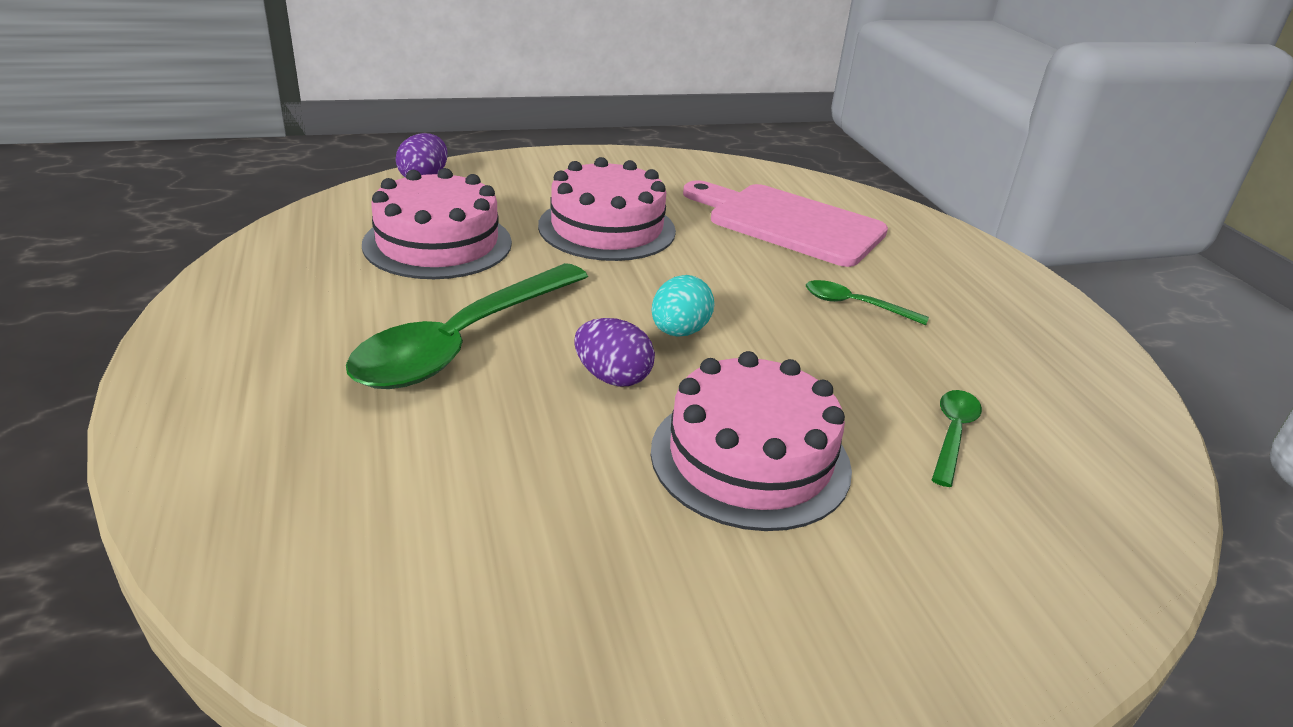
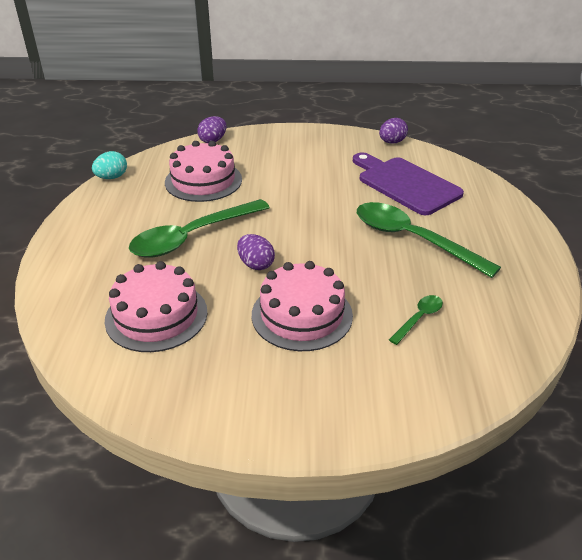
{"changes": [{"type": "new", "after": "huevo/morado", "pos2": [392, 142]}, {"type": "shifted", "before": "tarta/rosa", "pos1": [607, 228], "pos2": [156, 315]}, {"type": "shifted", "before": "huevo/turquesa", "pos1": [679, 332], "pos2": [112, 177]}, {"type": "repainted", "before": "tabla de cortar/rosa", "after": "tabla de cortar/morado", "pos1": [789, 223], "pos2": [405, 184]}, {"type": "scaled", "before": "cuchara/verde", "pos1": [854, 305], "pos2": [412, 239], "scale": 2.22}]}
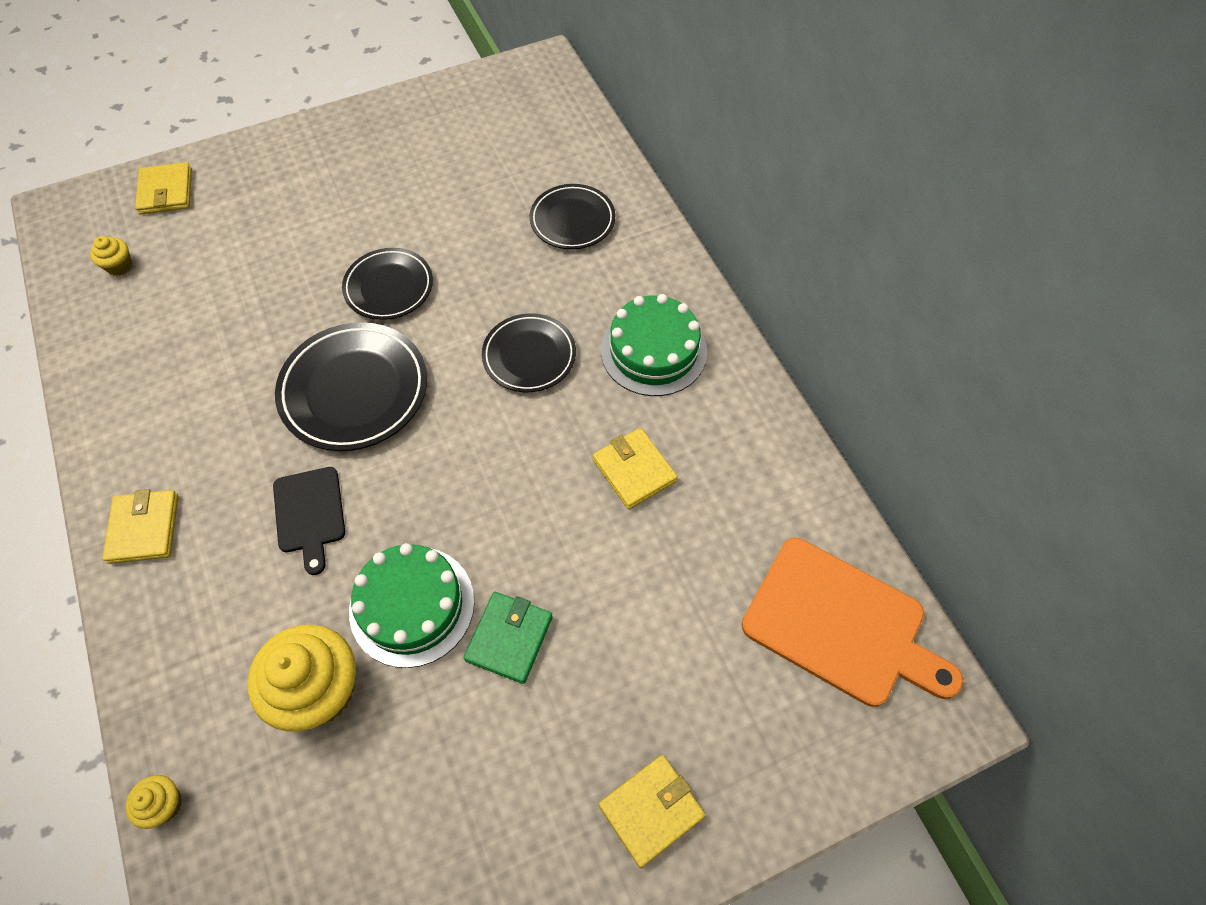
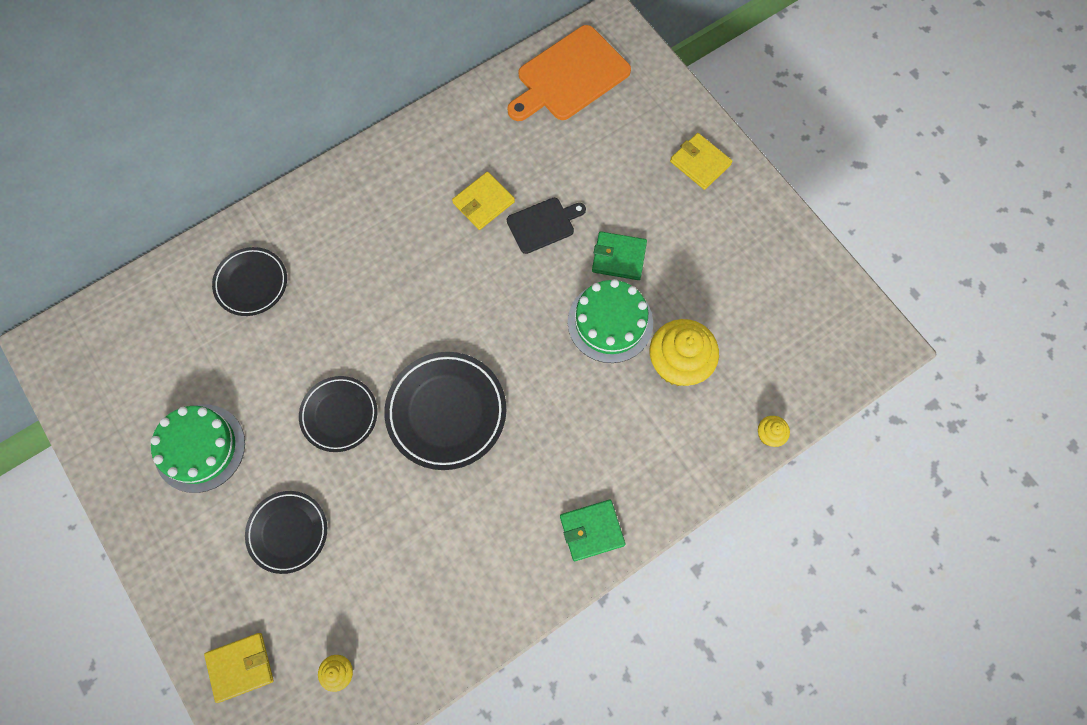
{"changes": [{"type": "shifted", "before": "tabla de cortar/negro", "pos1": [309, 514], "pos2": [543, 224]}, {"type": "shifted", "before": "plato/negro", "pos1": [529, 356], "pos2": [288, 532]}, {"type": "shifted", "before": "tarta/verde", "pos1": [653, 351], "pos2": [200, 448]}, {"type": "repainted", "before": "cartera/amarillo", "after": "cartera/verde", "pos1": [144, 528], "pos2": [591, 530]}, {"type": "rotated", "before": "tabla de cortar/naranja", "pos1": [840, 624], "pos2": [569, 76], "turn": -150}]}
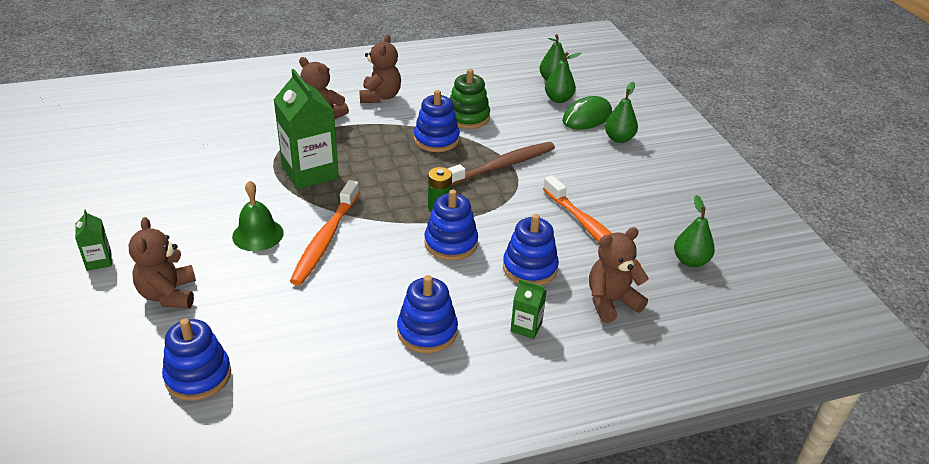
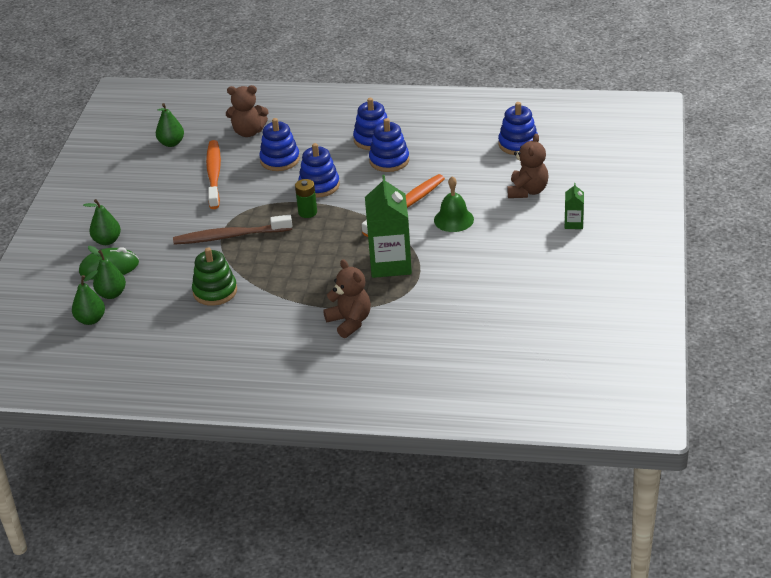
{"changes": [{"type": "gone", "before": "osito/marrón", "pos1": [380, 97]}, {"type": "gone", "before": "cartón de leche/verde", "pos1": [526, 327]}, {"type": "shifted", "before": "juguete apilable/azul", "pos1": [436, 140], "pos2": [389, 160]}]}
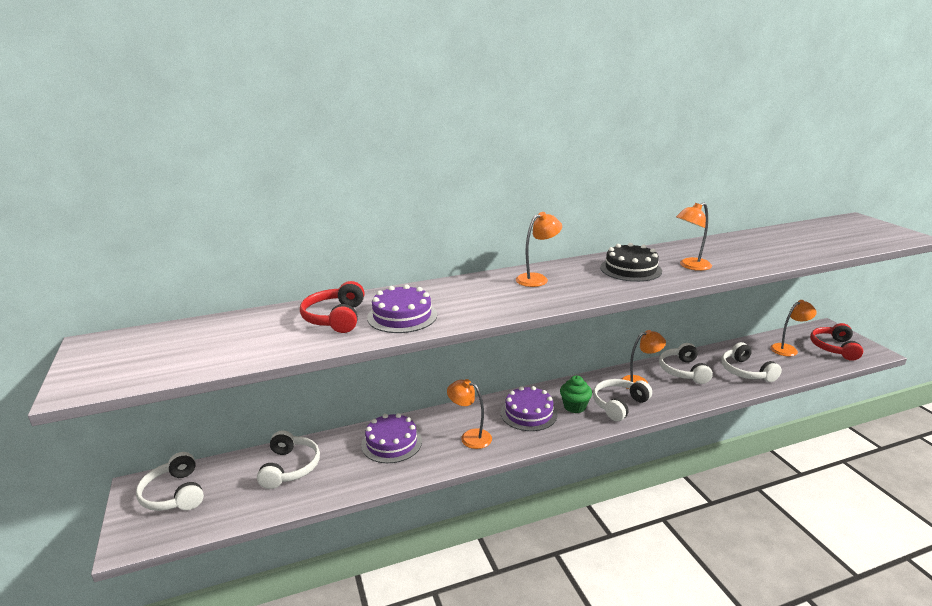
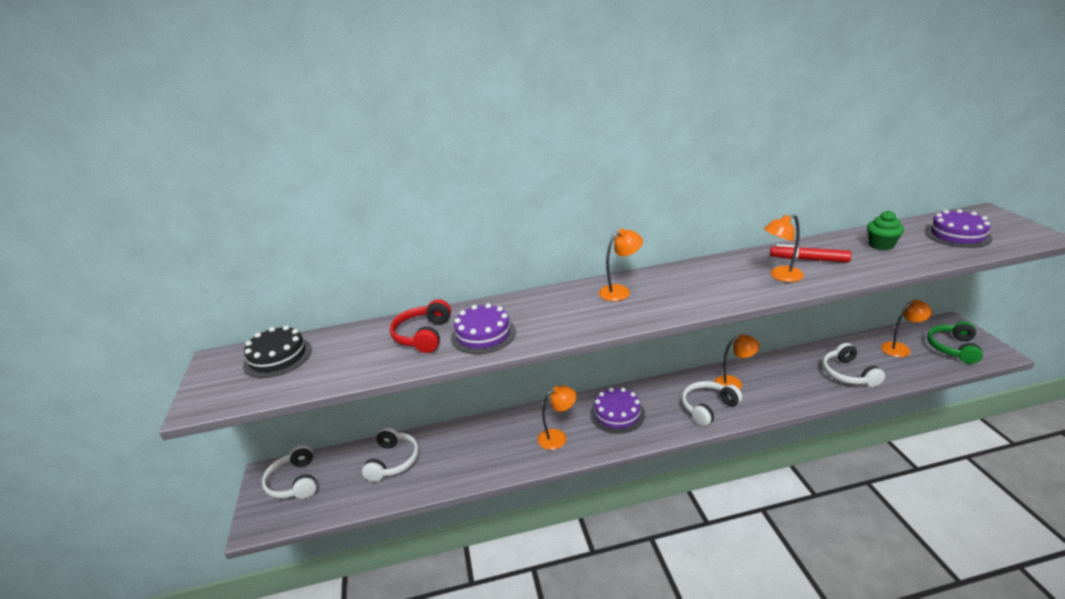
{"changes": [{"type": "gone", "before": "auriculares/blanco", "pos1": [683, 371]}, {"type": "new", "after": "rotulador/rojo", "pos2": [808, 259]}, {"type": "shifted", "before": "tarta/morado", "pos1": [391, 443], "pos2": [957, 235]}, {"type": "shifted", "before": "magdalena/verde", "pos1": [574, 406], "pos2": [881, 245]}, {"type": "shifted", "before": "tarta/negro", "pos1": [630, 269], "pos2": [278, 357]}, {"type": "repainted", "before": "auriculares/rojo", "after": "auriculares/verde", "pos1": [834, 348], "pos2": [953, 348]}, {"type": "rotated", "before": "lámpara/naranja", "pos1": [470, 437], "pos2": [558, 437], "turn": 120}]}
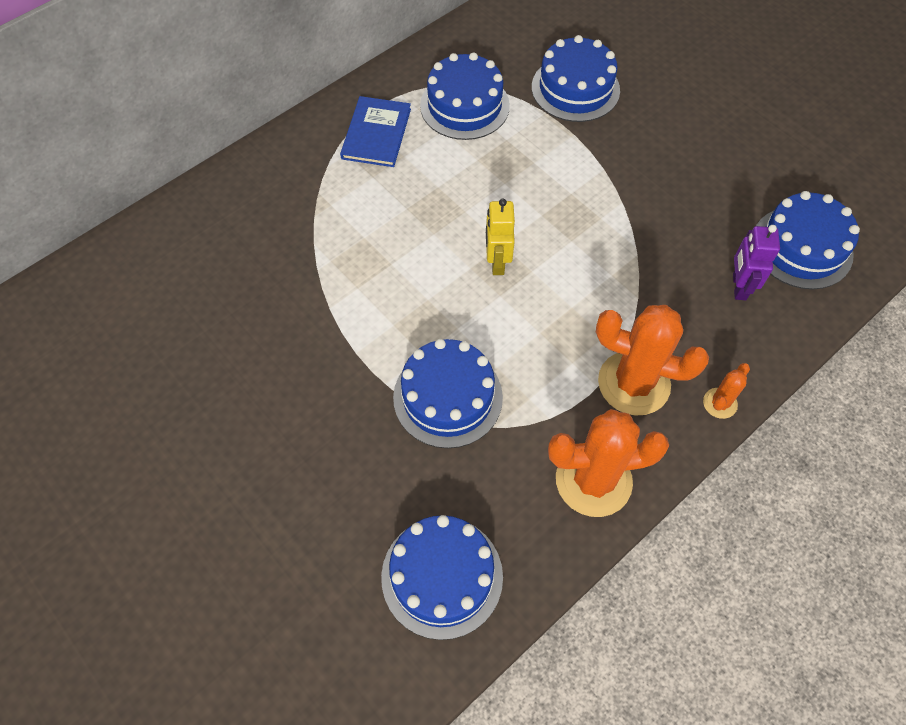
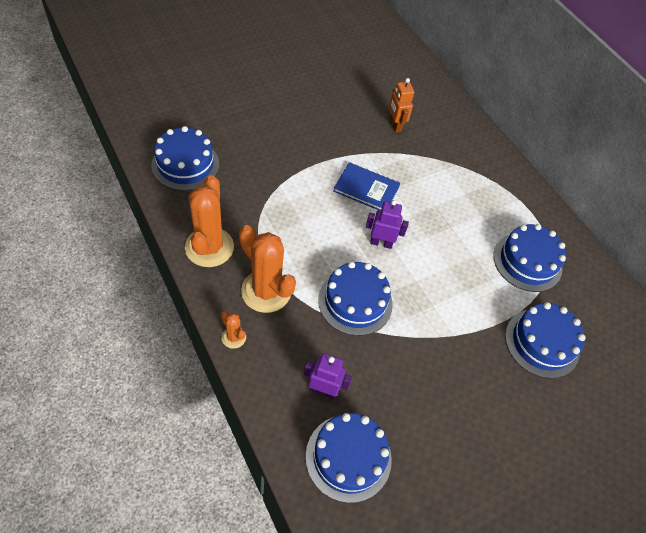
{"changes": [{"type": "new", "after": "robot/naranja", "pos2": [395, 125]}, {"type": "shifted", "before": "libro/azul", "pos1": [376, 133], "pos2": [366, 189]}, {"type": "shifted", "before": "tarta/azul", "pos1": [448, 397], "pos2": [355, 302]}, {"type": "repainted", "before": "robot/amarillo", "after": "robot/morado", "pos1": [497, 262], "pos2": [381, 243]}, {"type": "rotated", "before": "cactus/naranja", "pos1": [634, 383], "pos2": [266, 291], "turn": -75}]}
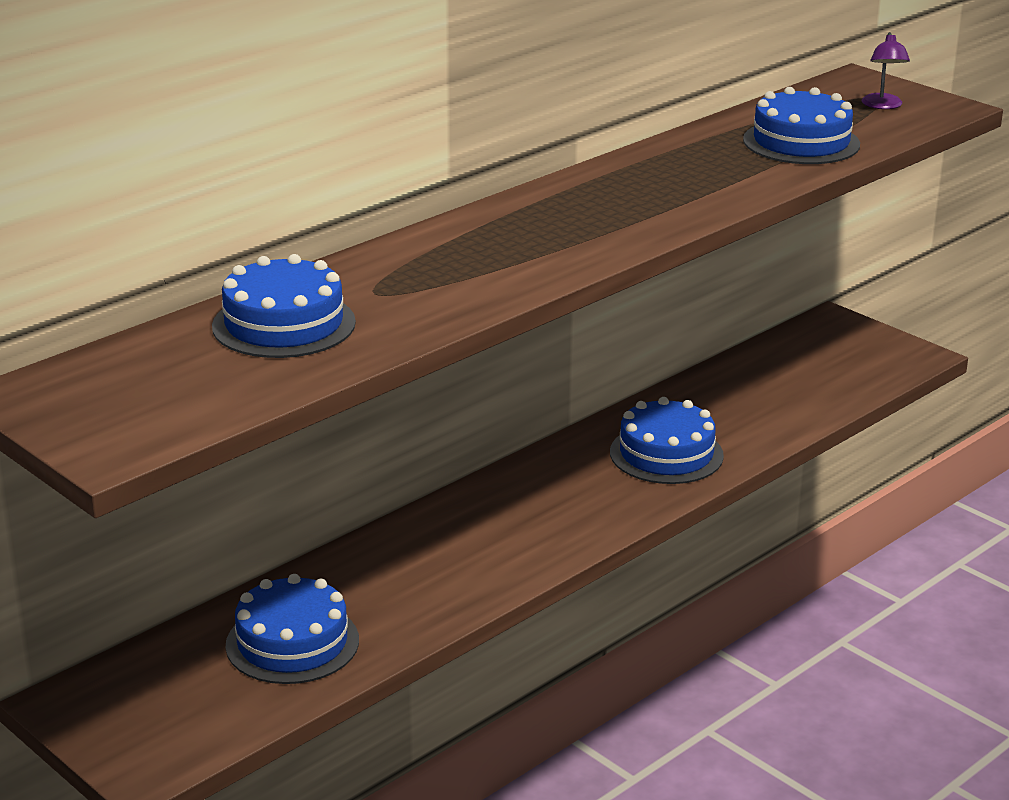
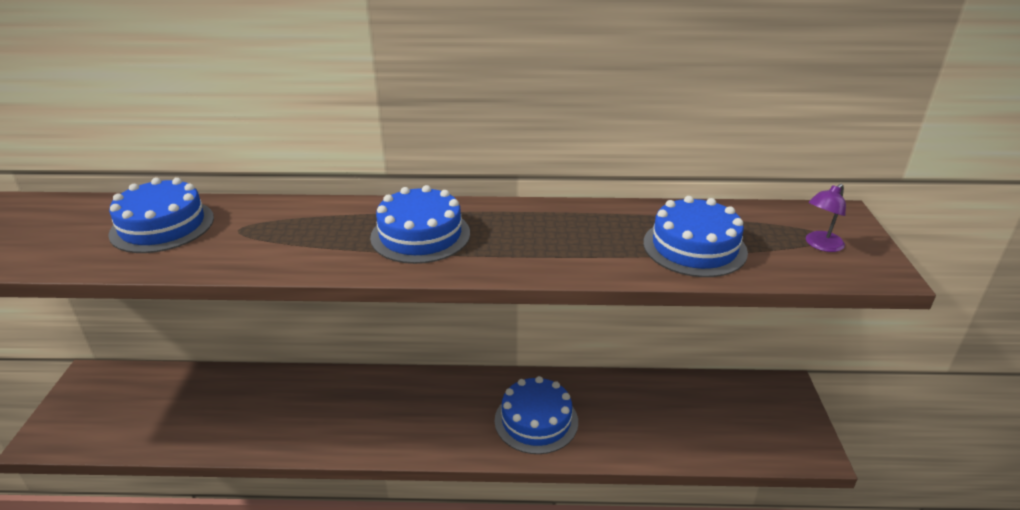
{"changes": [{"type": "shifted", "before": "tarta/azul", "pos1": [292, 643], "pos2": [420, 235]}]}
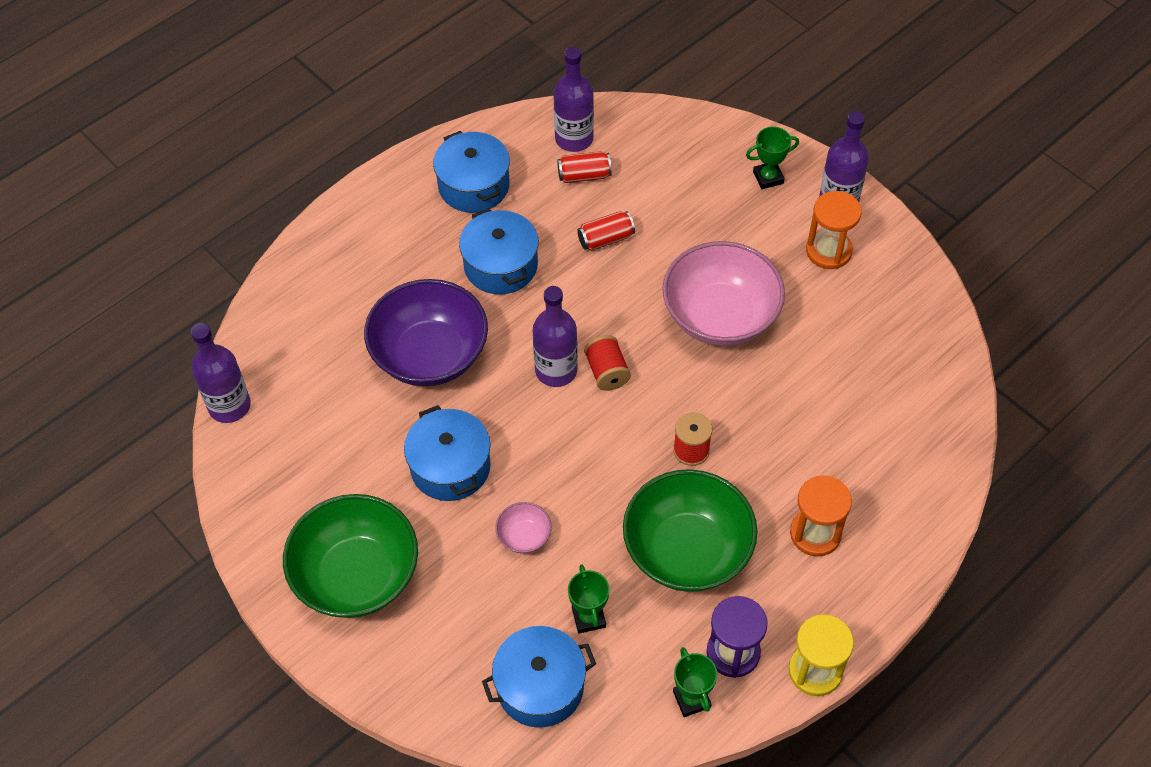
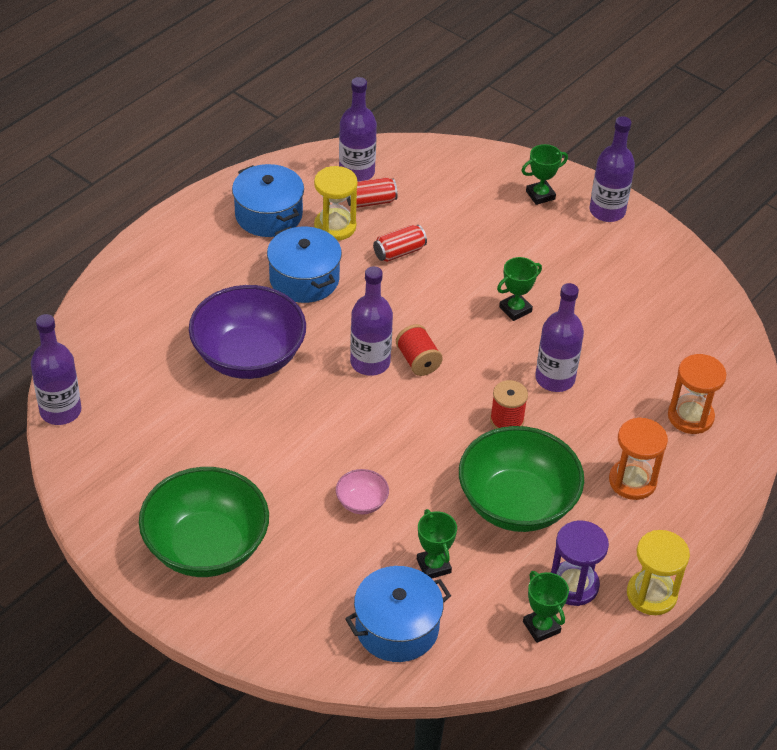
{"changes": [{"type": "gone", "before": "olla/azul", "pos1": [450, 467]}, {"type": "new", "after": "reloj de arena/amarillo", "pos2": [335, 226]}, {"type": "new", "after": "botella/morado", "pos2": [555, 379]}, {"type": "shifted", "before": "reloj de arena/naranja", "pos1": [828, 251], "pos2": [690, 416]}, {"type": "swapped", "before": "cuenco/rosa", "after": "trofeo/verde", "pos1": [720, 316], "pos2": [515, 309]}]}
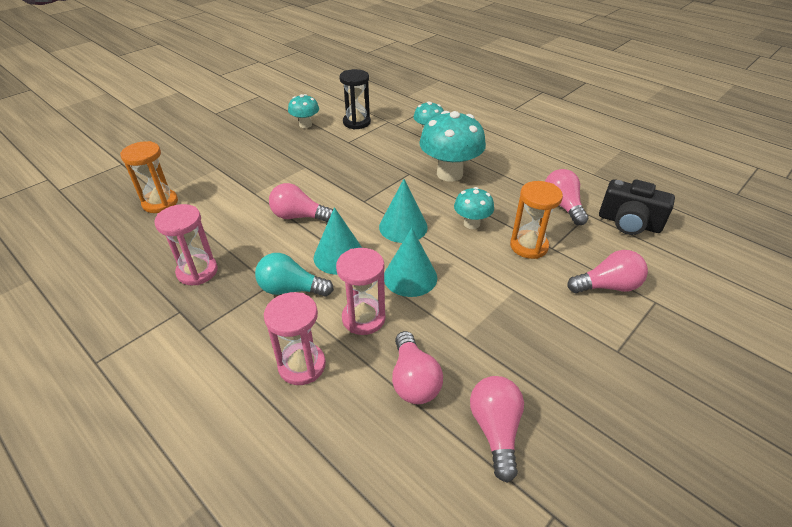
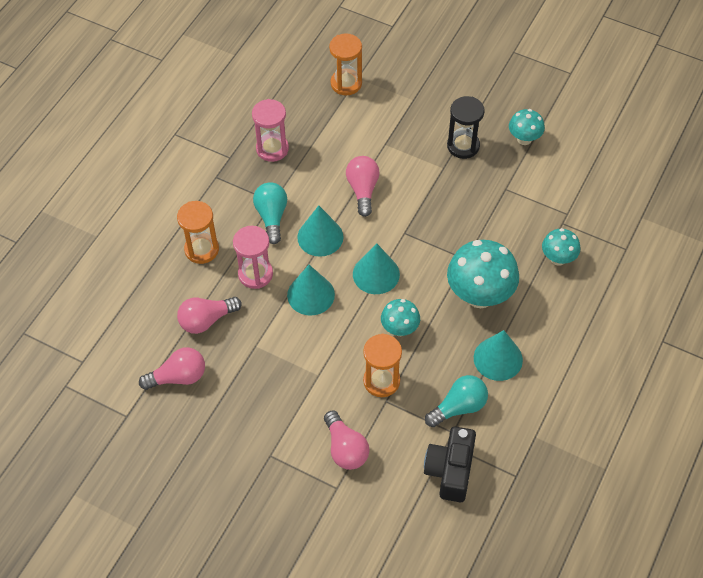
{"changes": [{"type": "new", "after": "cono/turquesa", "pos2": [498, 358]}, {"type": "shifted", "before": "reloj de arena/negro", "pos1": [356, 122], "pos2": [463, 146]}, {"type": "repainted", "before": "reloj de arena/rosa", "after": "reloj de arena/naranja", "pos1": [302, 365], "pos2": [201, 249]}, {"type": "repainted", "before": "bombilla/rosa", "after": "bombilla/turquesa", "pos1": [562, 206], "pos2": [459, 407]}]}
